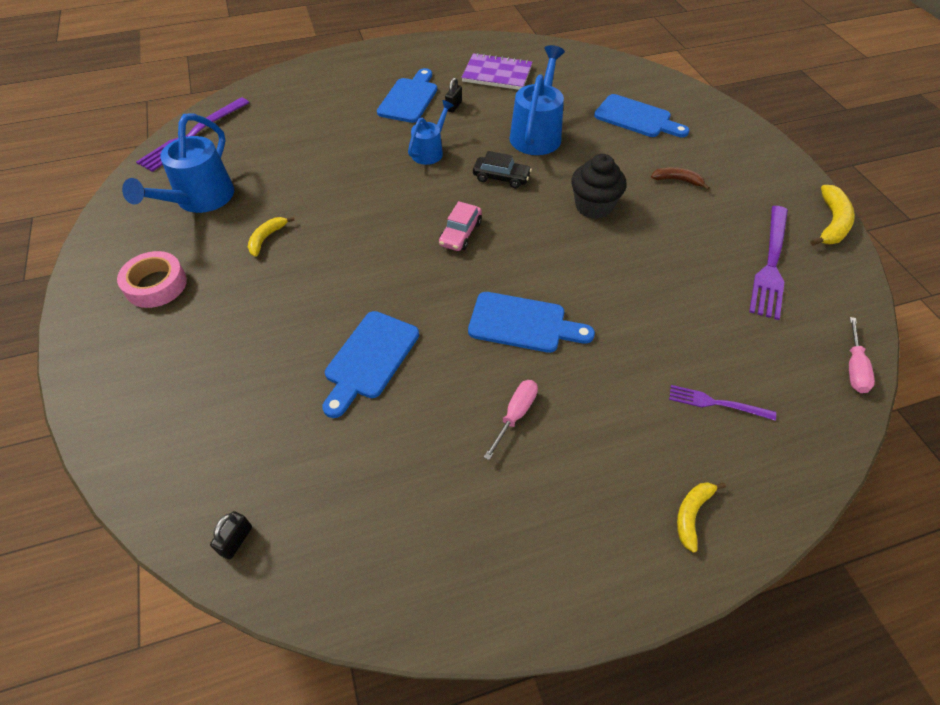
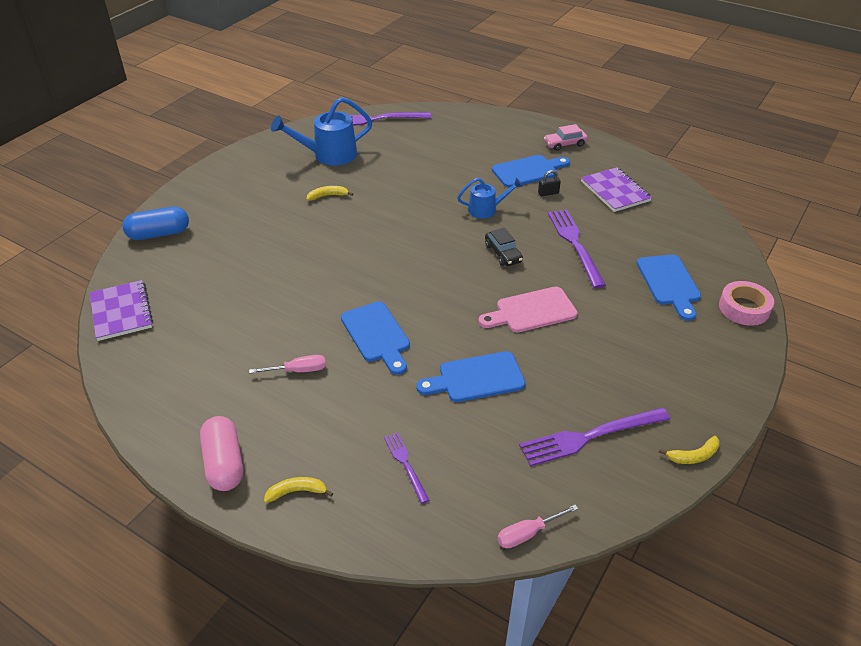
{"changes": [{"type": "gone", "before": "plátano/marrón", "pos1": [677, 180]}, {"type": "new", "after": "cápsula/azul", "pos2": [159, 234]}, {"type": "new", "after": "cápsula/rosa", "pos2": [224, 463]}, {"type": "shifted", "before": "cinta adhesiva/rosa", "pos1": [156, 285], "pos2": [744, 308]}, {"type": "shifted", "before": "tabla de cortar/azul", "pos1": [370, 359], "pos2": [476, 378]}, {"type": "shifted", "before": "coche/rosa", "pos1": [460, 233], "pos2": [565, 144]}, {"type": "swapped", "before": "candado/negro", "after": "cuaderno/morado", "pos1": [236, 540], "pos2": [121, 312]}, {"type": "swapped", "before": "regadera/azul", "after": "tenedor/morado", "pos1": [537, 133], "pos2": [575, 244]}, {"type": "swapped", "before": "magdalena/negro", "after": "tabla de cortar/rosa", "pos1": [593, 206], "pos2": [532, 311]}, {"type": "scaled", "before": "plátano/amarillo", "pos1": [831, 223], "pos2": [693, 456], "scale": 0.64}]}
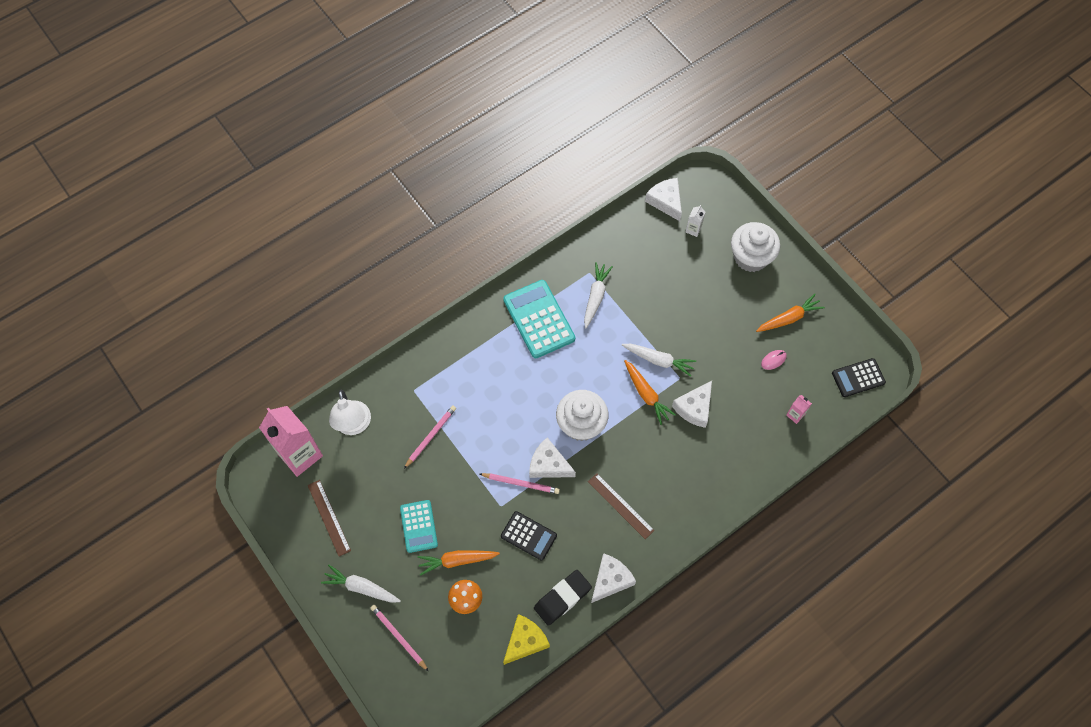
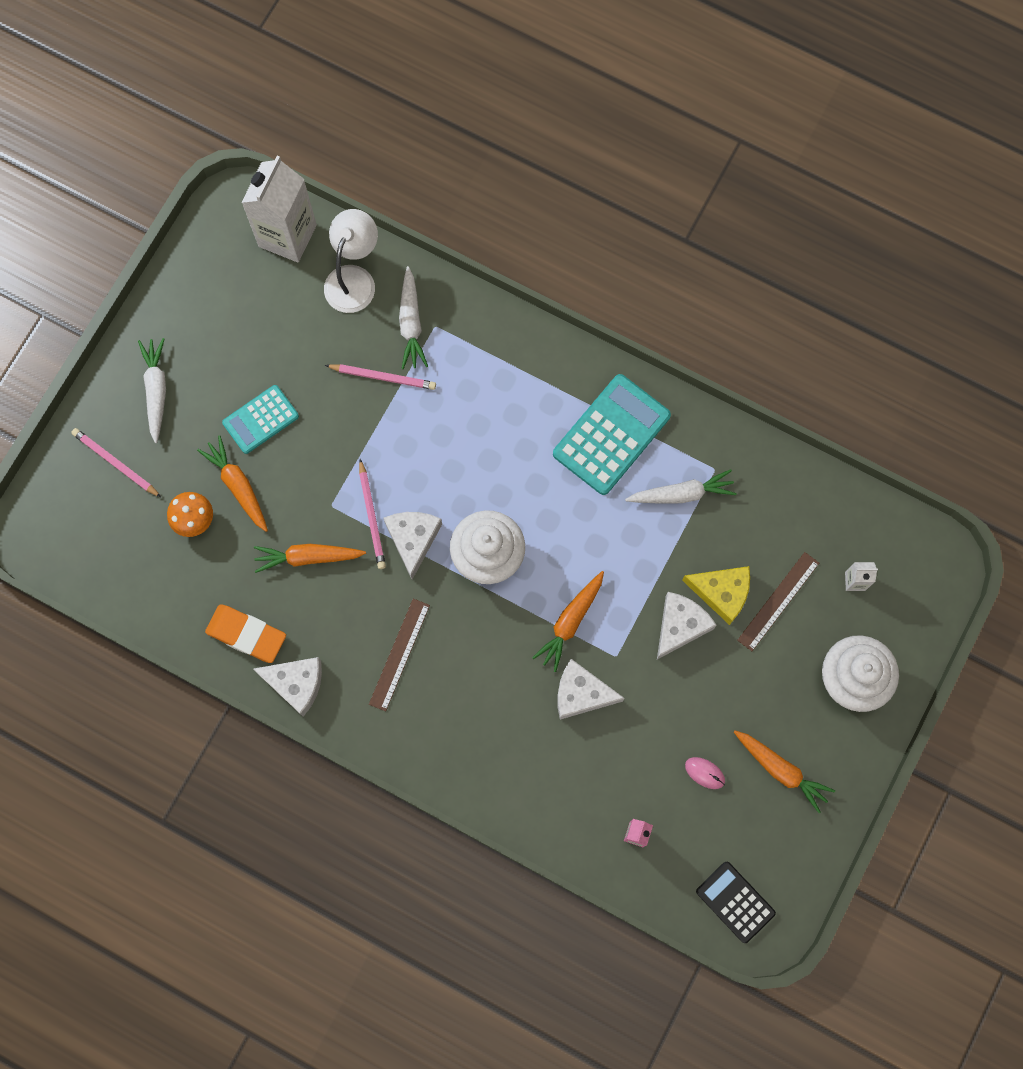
{"changes": [{"type": "shifted", "before": "regla/marrón", "pos1": [329, 517], "pos2": [778, 601]}, {"type": "shifted", "before": "queso/amarillo", "pos1": [525, 641], "pos2": [721, 592]}, {"type": "shifted", "before": "zanahoria/blanco", "pos1": [658, 360], "pos2": [411, 323]}, {"type": "shifted", "before": "queso/blanco", "pos1": [665, 201], "pos2": [680, 626]}, {"type": "swapped", "before": "calculadora/negro", "after": "zanahoria/naranja", "pos1": [528, 536], "pos2": [308, 557]}, {"type": "repainted", "before": "cartón de leche/rosa", "after": "cartón de leche/blanco", "pos1": [300, 455], "pos2": [287, 235]}, {"type": "repainted", "before": "goma de borrar/negro", "after": "goma de borrar/naranja", "pos1": [562, 598], "pos2": [246, 634]}, {"type": "rotated", "before": "lámpara/blanco", "pos1": [354, 425], "pos2": [354, 278], "turn": 150}, {"type": "rotated", "before": "lápiz/rosa", "pos1": [399, 637], "pos2": [116, 463], "turn": -75}]}
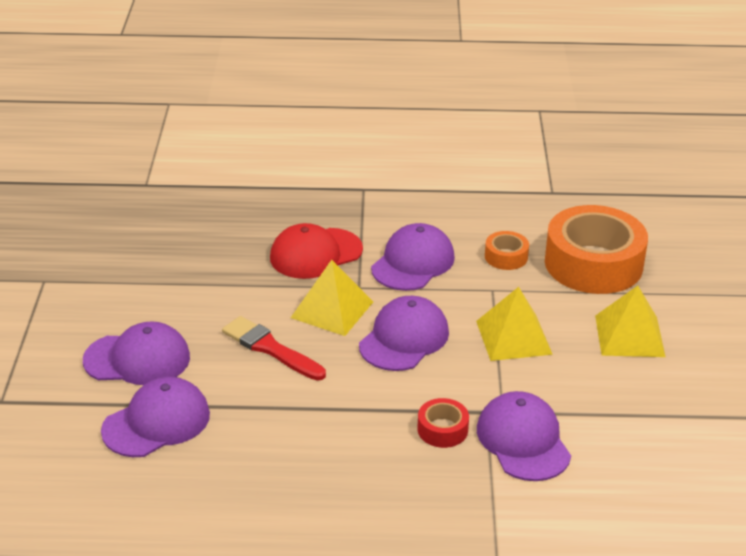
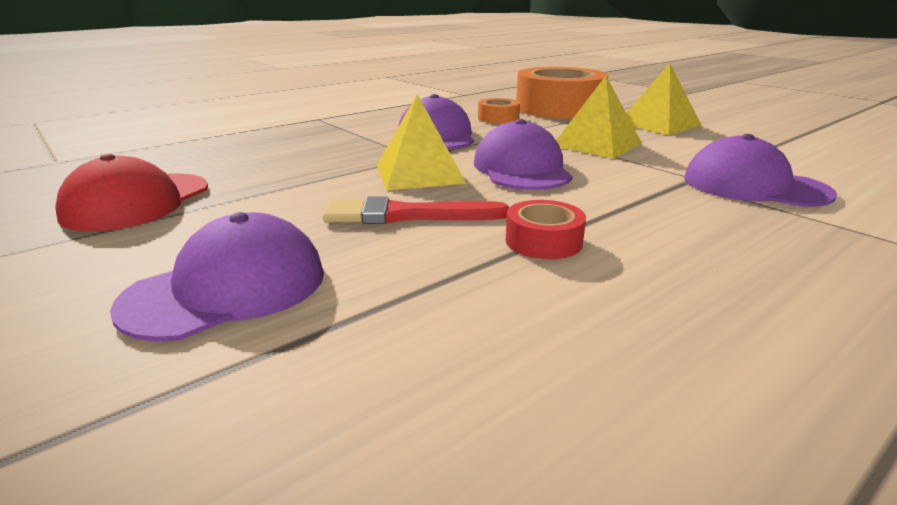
{"changes": [{"type": "gone", "before": "gorra/morado", "pos1": [156, 422]}, {"type": "shifted", "before": "gorra/rojo", "pos1": [315, 254], "pos2": [137, 202]}, {"type": "shifted", "before": "cinta adhesiva/rojo", "pos1": [442, 429], "pos2": [543, 241]}]}
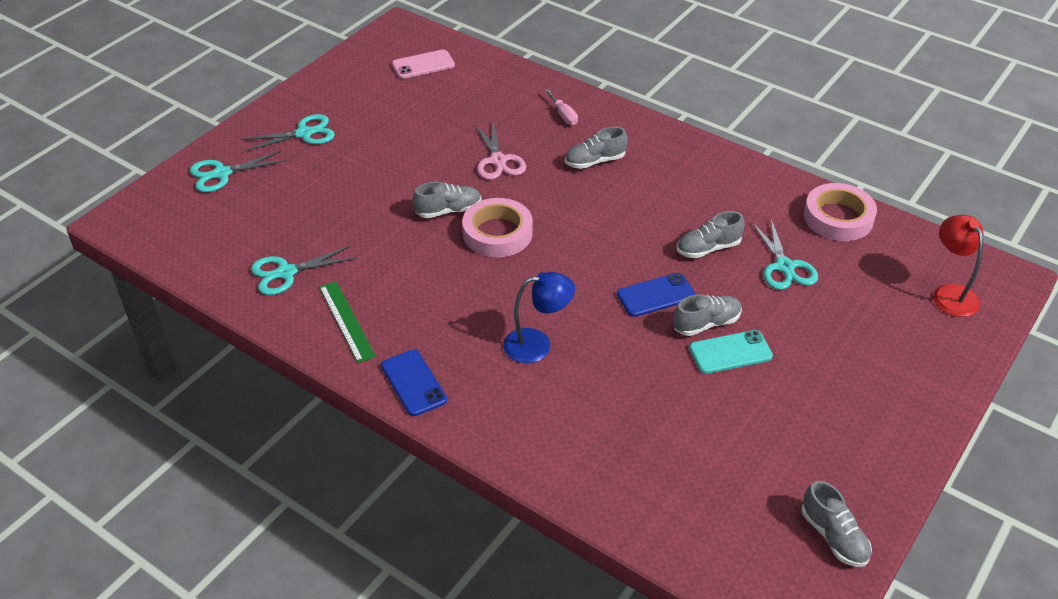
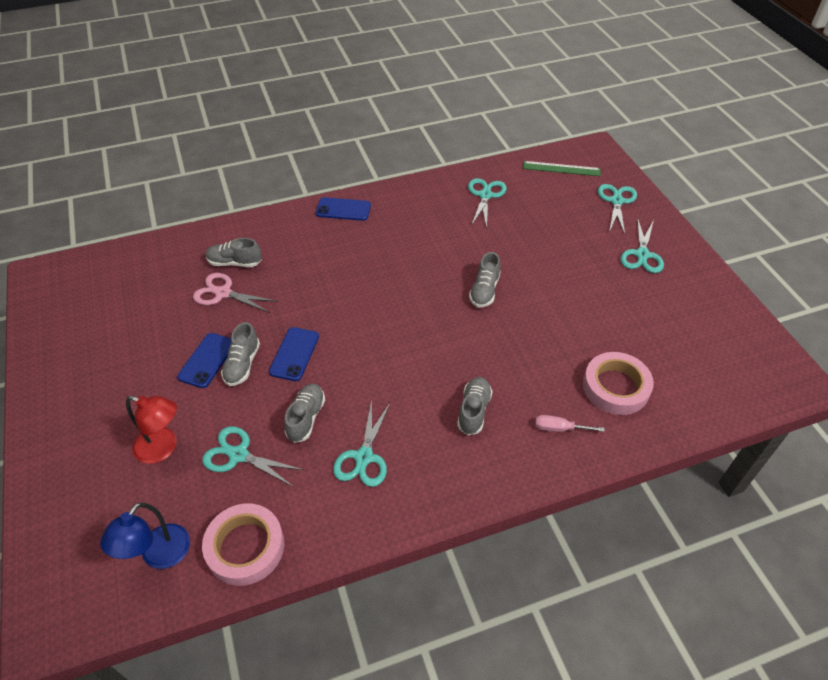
{"changes": [{"type": "gone", "before": "móvil/rosa", "pos1": [423, 65]}, {"type": "new", "after": "tijeras/turquesa", "pos2": [364, 457]}, {"type": "shifted", "before": "regla/verde", "pos1": [347, 321], "pos2": [561, 169]}, {"type": "shifted", "before": "cinta adhesiva/rosa", "pos1": [497, 233], "pos2": [615, 387]}, {"type": "shifted", "before": "tijeras/rosa", "pos1": [498, 160], "pos2": [223, 293]}, {"type": "shifted", "before": "lámpara/azul", "pos1": [537, 344], "pos2": [159, 556]}, {"type": "shifted", "before": "zapato/gris", "pos1": [833, 536], "pos2": [235, 263]}, {"type": "shifted", "before": "lámpara/rojo", "pos1": [950, 293], "pos2": [163, 448]}, {"type": "repainted", "before": "móvil/turquesa", "after": "móvil/azul", "pos1": [730, 352], "pos2": [207, 360]}]}
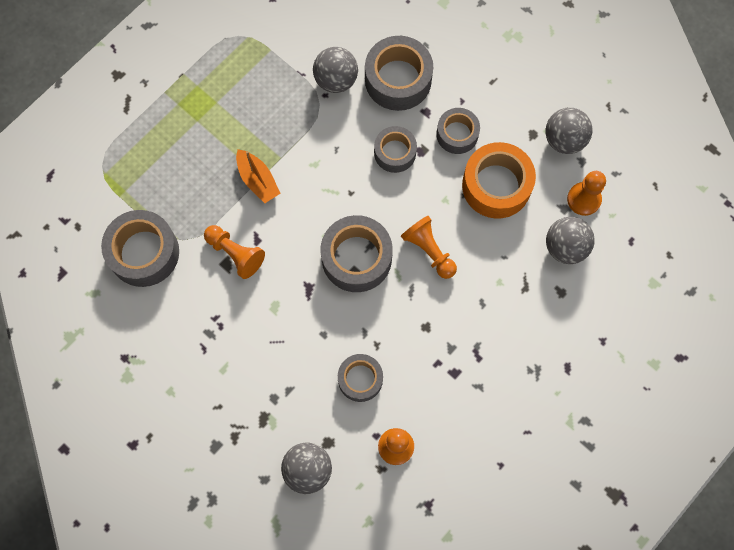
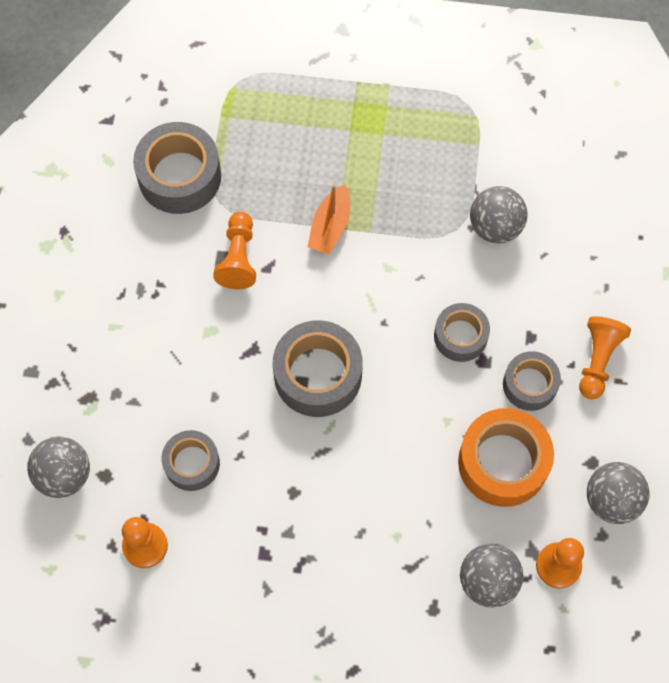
{"changes": [{"type": "gone", "before": "cinta adhesiva/gris", "pos1": [398, 79]}, {"type": "shifted", "before": "peón/naranja", "pos1": [429, 250], "pos2": [598, 360]}]}
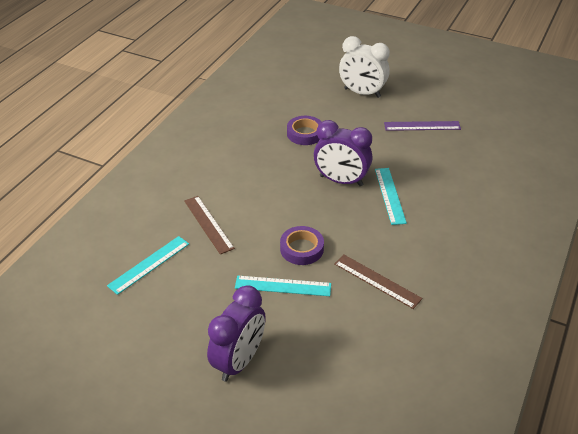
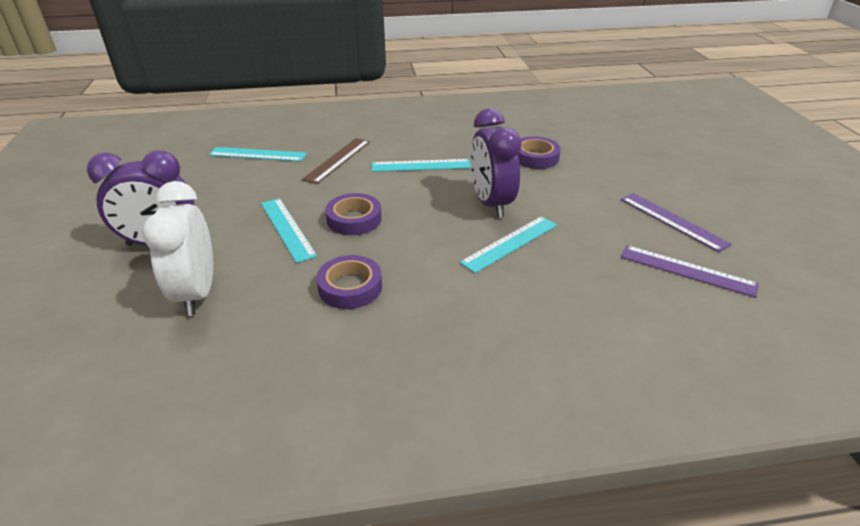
{"changes": [{"type": "new", "after": "regla/turquesa", "pos2": [421, 165]}, {"type": "new", "after": "regla/morado", "pos2": [687, 270]}, {"type": "shifted", "before": "despertador/blanco", "pos1": [362, 93], "pos2": [197, 293]}, {"type": "swapped", "before": "regla/marrón", "after": "cinta adhesiva/morado", "pos1": [377, 281], "pos2": [350, 287]}]}
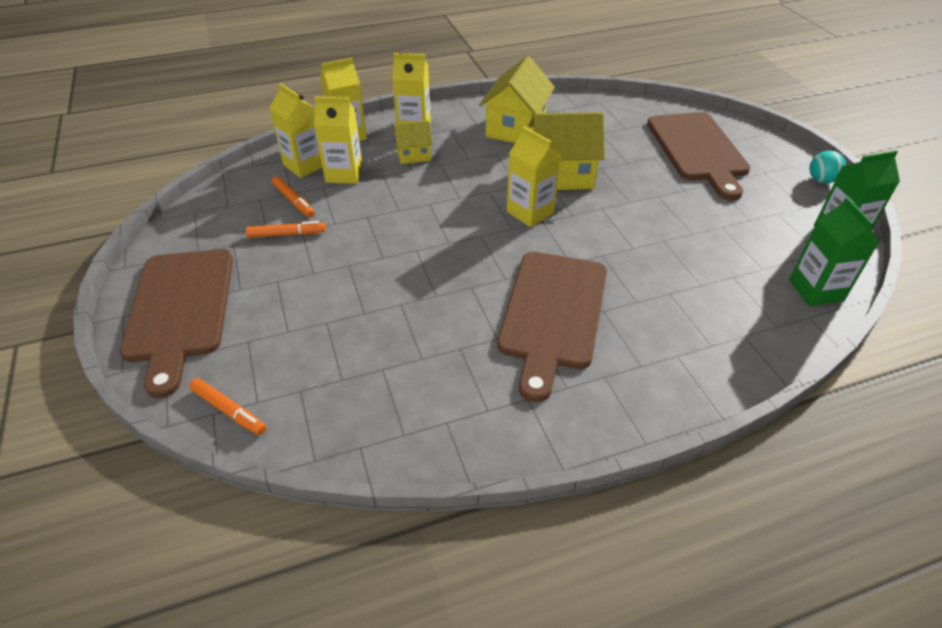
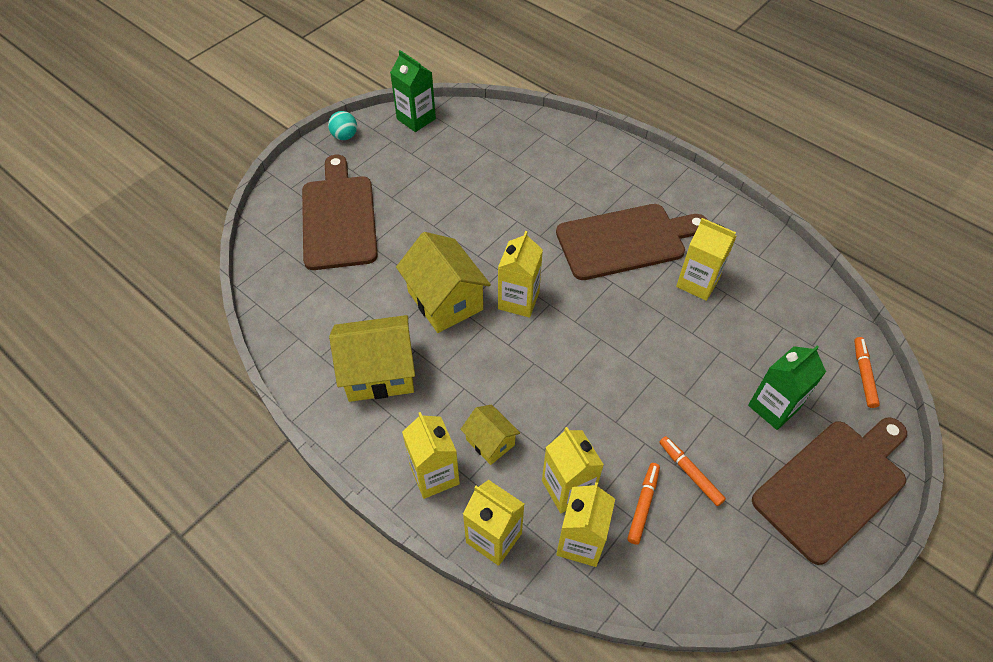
{"changes": [{"type": "new", "after": "cartón de leche/amarillo", "pos2": [697, 282]}, {"type": "shifted", "before": "cartón de leche/verde", "pos1": [816, 290], "pos2": [773, 407]}, {"type": "rotated", "before": "tabla de cortar/marrón", "pos1": [698, 150], "pos2": [338, 218], "turn": -60}]}
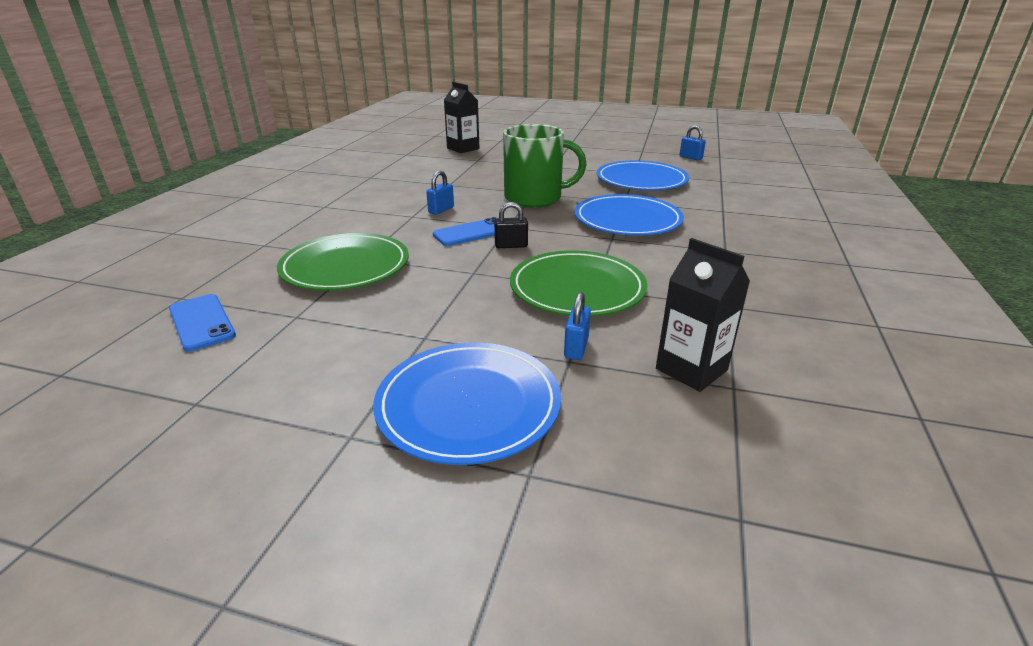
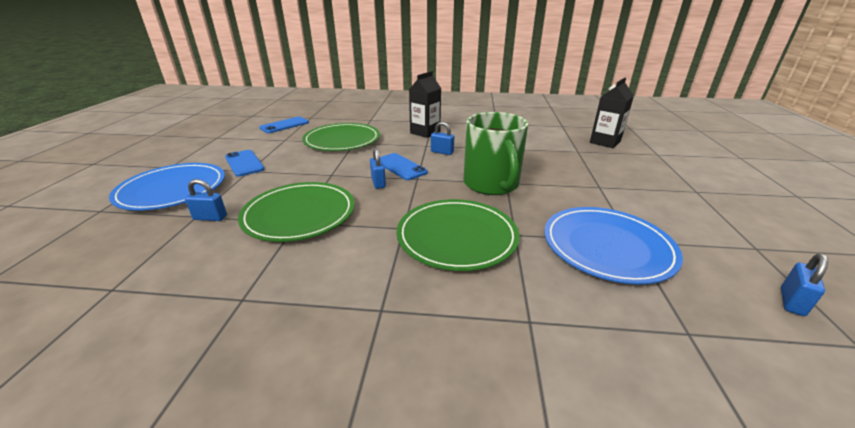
{"changes": [{"type": "new", "after": "móvil/azul", "pos2": [244, 163]}, {"type": "shifted", "before": "cartón de leche/negro", "pos1": [691, 369], "pos2": [425, 132]}, {"type": "repainted", "before": "candado/negro", "after": "candado/azul", "pos1": [511, 246], "pos2": [378, 183]}, {"type": "repainted", "before": "plato/azul", "after": "plato/verde", "pos1": [627, 220], "pos2": [457, 236]}]}
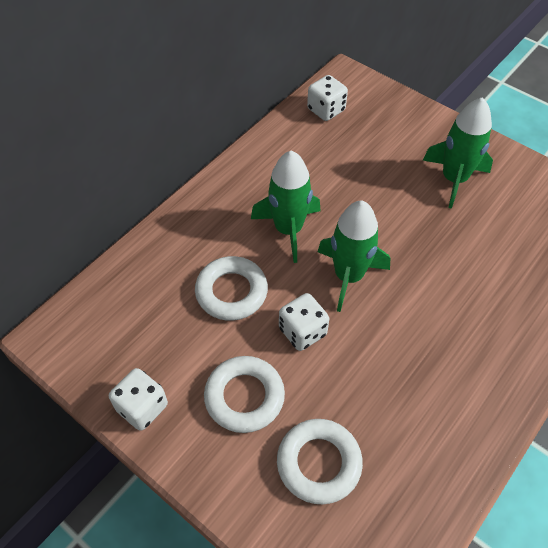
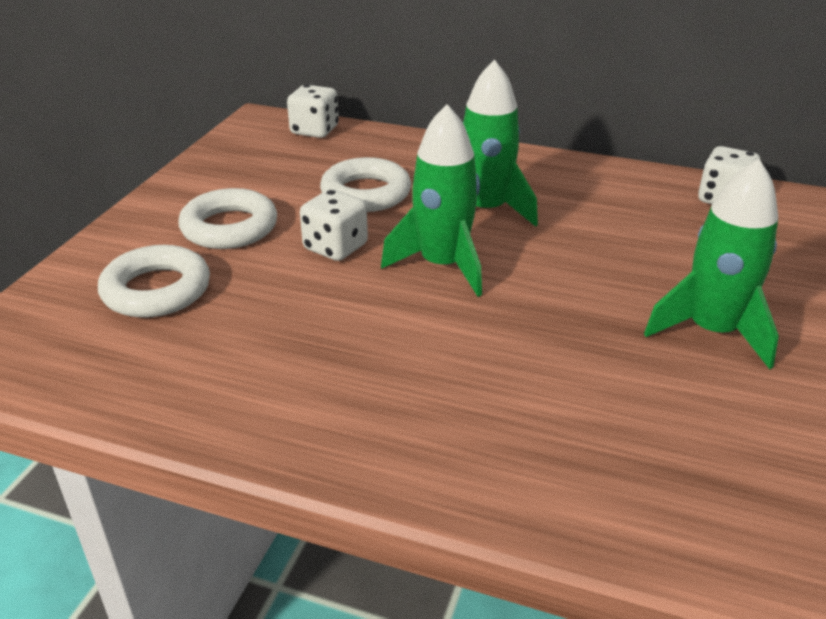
{"changes": [{"type": "shifted", "before": "dado/blanco", "pos1": [142, 407], "pos2": [314, 130]}]}
